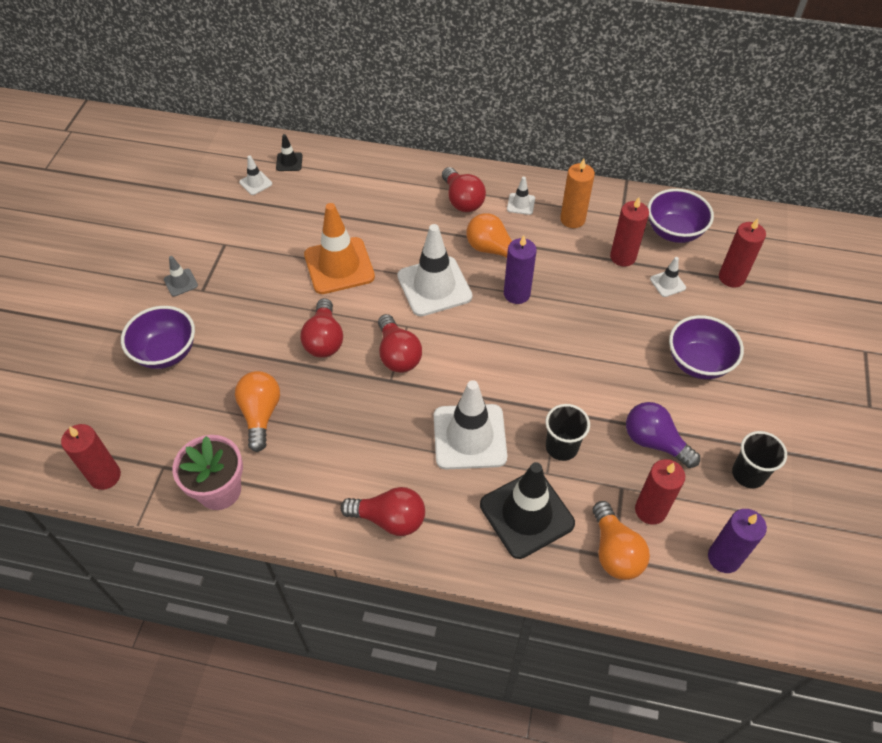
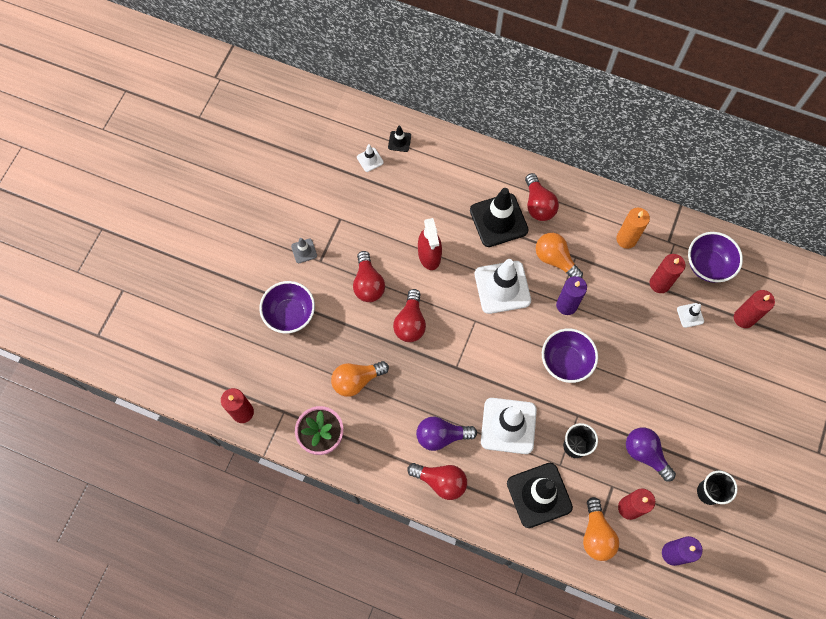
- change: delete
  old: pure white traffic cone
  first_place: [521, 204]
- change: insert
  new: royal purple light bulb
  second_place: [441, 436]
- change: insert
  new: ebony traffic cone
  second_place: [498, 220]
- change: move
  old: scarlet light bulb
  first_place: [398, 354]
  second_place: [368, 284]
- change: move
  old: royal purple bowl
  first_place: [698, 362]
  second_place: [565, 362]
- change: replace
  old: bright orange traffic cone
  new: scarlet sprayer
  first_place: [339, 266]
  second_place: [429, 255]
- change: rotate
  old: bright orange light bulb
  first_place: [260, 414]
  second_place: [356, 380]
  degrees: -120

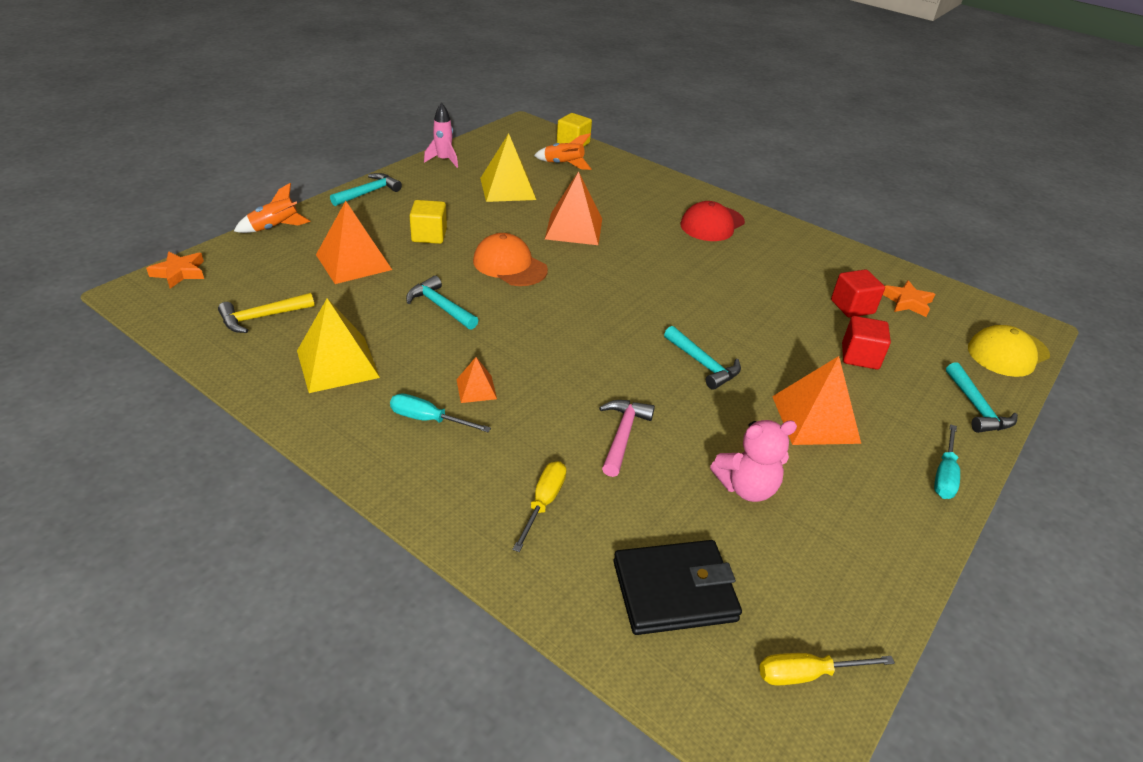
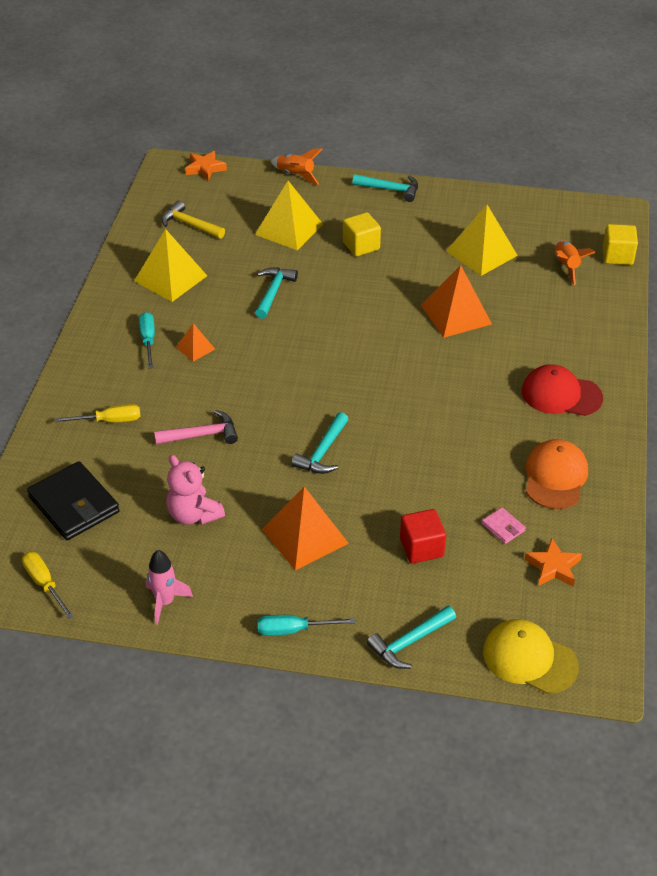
- change: move
  old: rose-pink spaceship
  first_place: [444, 160]
  second_place: [165, 602]
- change: move
  old: bright orange peaked cap
  first_place: [510, 265]
  second_place: [555, 477]
- change: replace
  old: scarlet block
  new: rose-pink billfold
  first_place: [852, 307]
  second_place: [503, 527]
- change: recolor
  old: bright orange pyramid shape
  new: yellow pyramid shape
  first_place: [354, 262]
  second_place: [289, 229]

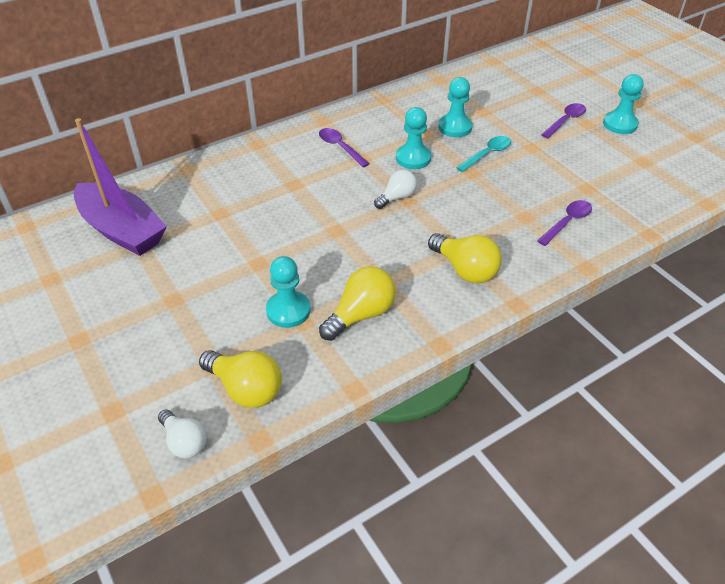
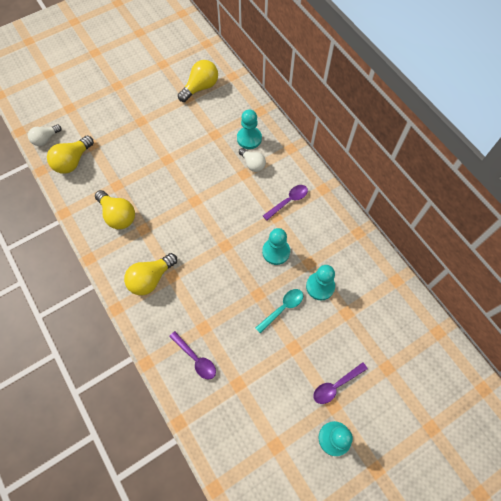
- change: move
  old: turquoise pawn
  first_place: [288, 310]
  second_place: [249, 138]
- change: move
  old: pure white light bulb
  first_place: [397, 197]
  second_place: [252, 164]
- change: replace
  old: royal purple sailboat
  new: yellow light bulb
  first_place: [122, 230]
  second_place: [200, 87]
- change: rotate
  old: turquoise spoon
  first_place: [487, 154]
  second_place: [282, 308]
  degrees: -90
- change: rotate
  old: royal purple spoon
  first_place: [565, 121]
  second_place: [336, 385]
  degrees: 105

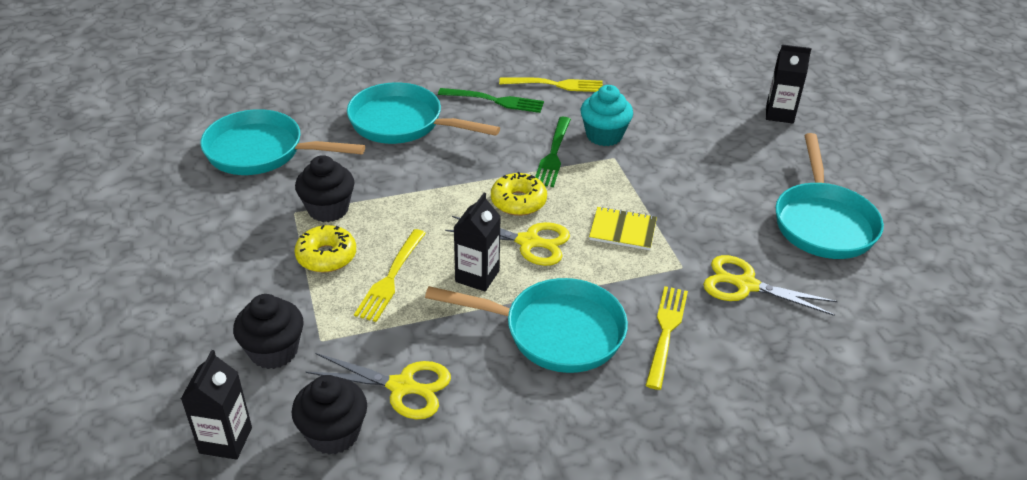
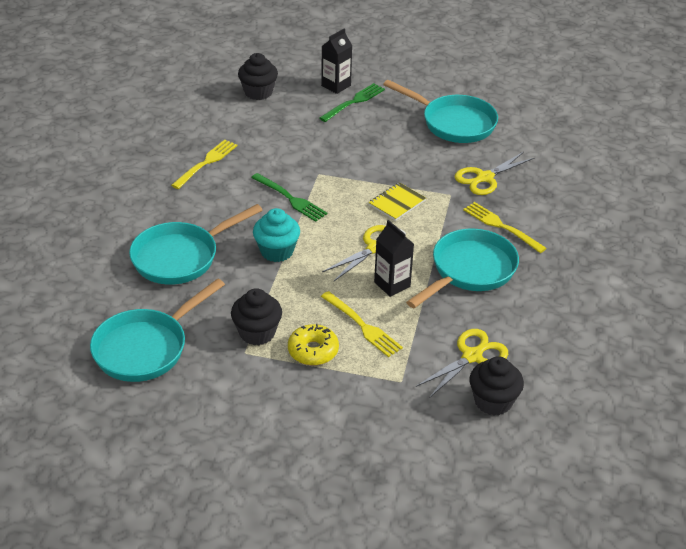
- change: delete
  old: ebony juice carton
  first_place: [226, 440]
- change: delete
  old: yellow donut
  first_place: [518, 201]
- change: move
  old: ebony muffin
  first_place: [274, 351]
  second_place: [258, 92]
- change: move
  old: emerald table fork
  first_place: [495, 101]
  second_place: [354, 102]
- change: move
  old: turquoise muffin
  first_place: [604, 135]
  second_place: [277, 251]

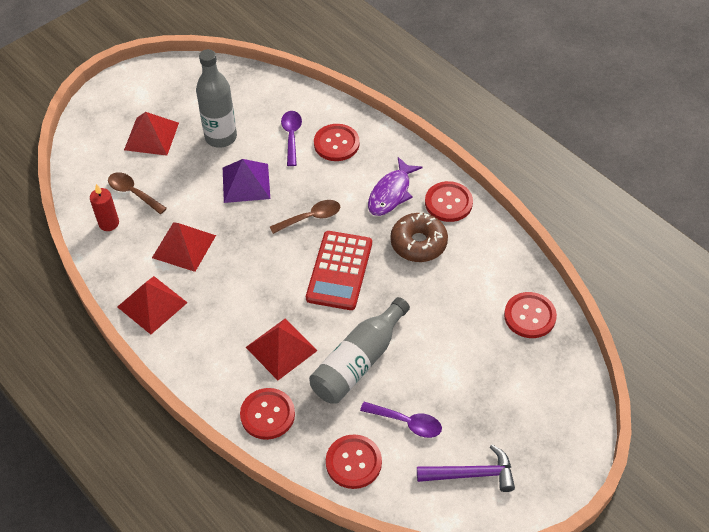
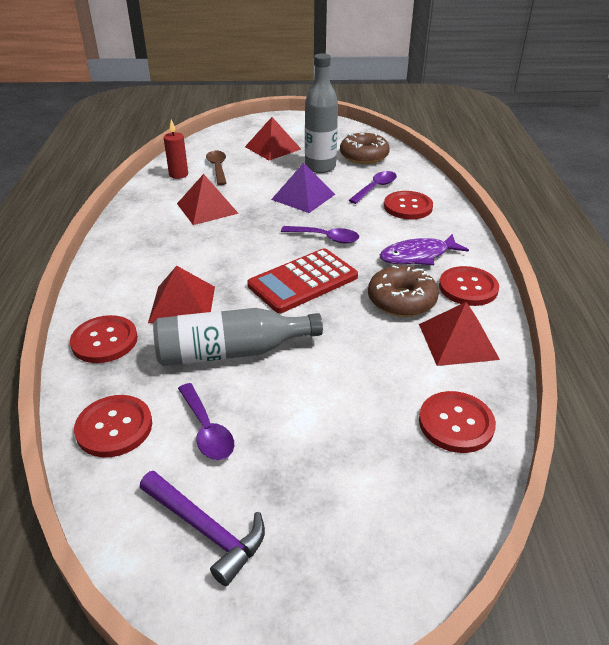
- change: insert
  new: russet donut
  second_place: [364, 156]
- change: move
  old: scarlet pyramid shape
  first_place: [152, 304]
  second_place: [457, 341]
- change: recolor
  old: russet spoon
  new: royal purple spoon
  first_place: [311, 217]
  second_place: [325, 238]

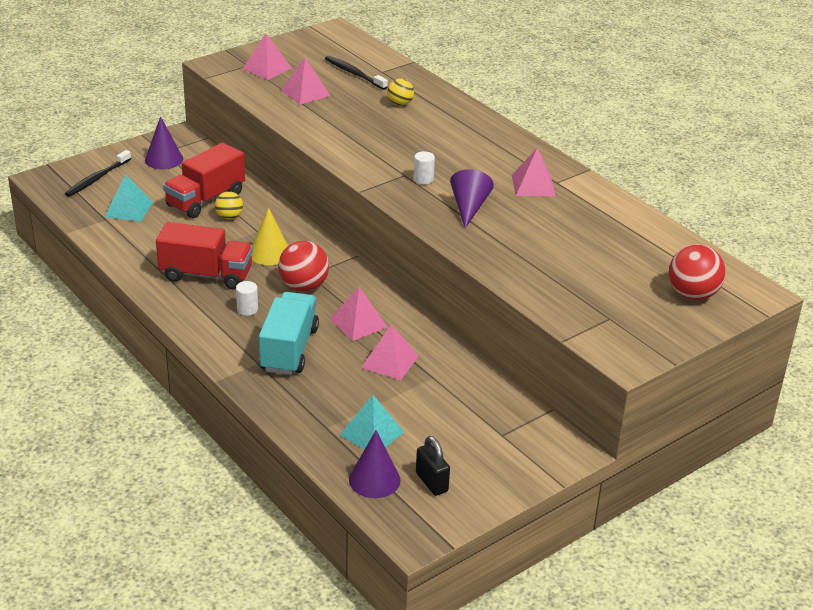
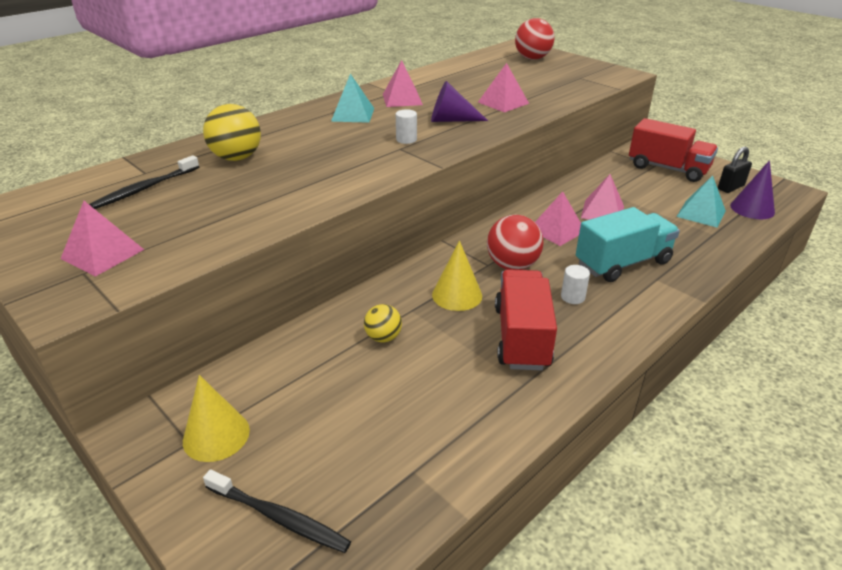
- change: move
  old: turquoise pyramid shape
  first_place: [129, 209]
  second_place: [353, 114]
- change: move
  old: scarlet lorry
  first_place: [205, 199]
  second_place: [667, 169]
- change: move
  old: rose-pink pyramid shape
  first_place: [305, 92]
  second_place: [503, 102]
- change: recolor
  old: royal purple cone shape
  new: yellow cone shape
  first_place: [164, 159]
  second_place: [216, 435]
- change: rotate
  old: turquoise lorry
  first_place: [289, 349]
  second_place: [622, 263]
  degrees: 150
- change: resize
  old: yellow ball
  first_place: [400, 104]
  second_place: [237, 158]
  factor: 1.69

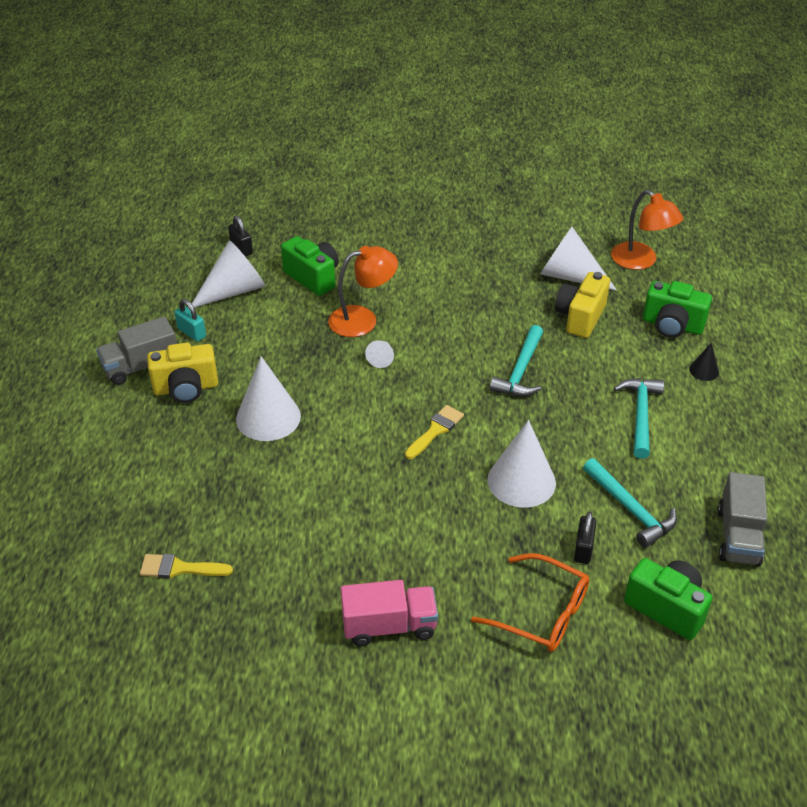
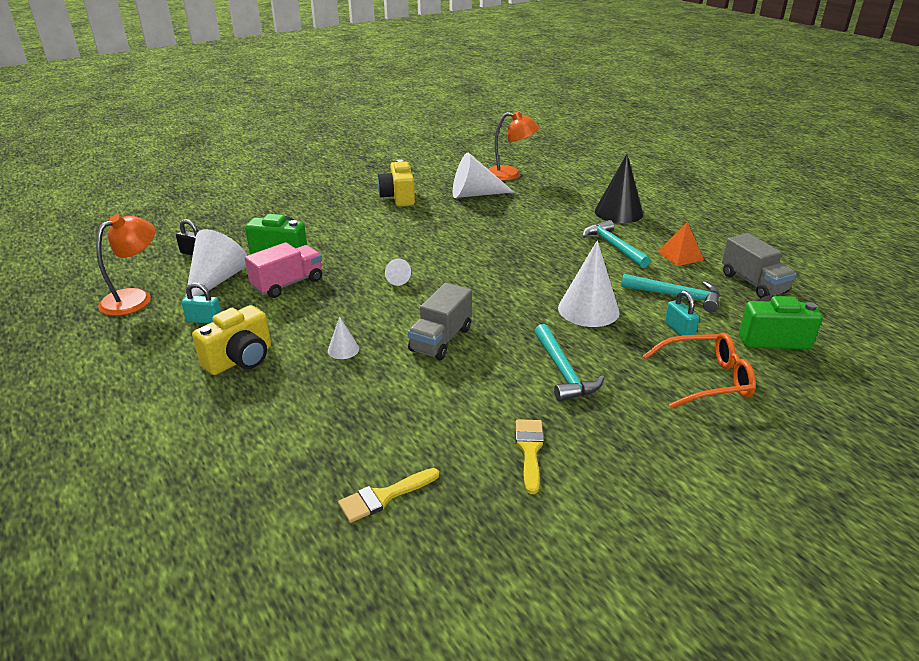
- change: delete
  old: emerald compact camera
  first_place: [672, 325]
- change: insert
  new: bright orange pyramid shape
  second_place: [680, 255]
- change: move
  old: grey lorry
  first_place: [141, 366]
  second_place: [441, 339]
- change: move
  old: bright orange reading lamp
  first_place: [363, 319]
  second_place: [135, 298]
- change: move
  old: rose-pink lorry
  first_place: [389, 626]
  second_place: [288, 284]
- change: move
  old: yellow paintbrush
  first_place: [436, 430]
  second_place: [529, 450]
- change: move
  old: turquoise hammer
  first_place: [521, 371]
  second_place: [563, 371]
- change: move
  old: yellow compact camera
  first_place: [580, 317]
  second_place: [398, 197]
- change: recolor
  old: ebony padlock
  new: turquoise padlock
  first_place: [583, 549]
  second_place: [679, 330]
- change: resize
  old: pure white cone shape
  first_place: [268, 417]
  second_place: [343, 349]
  factor: 0.47
- change: resize
  old: ebony cone shape
  first_place: [704, 370]
  second_place: [618, 212]
  factor: 2.11

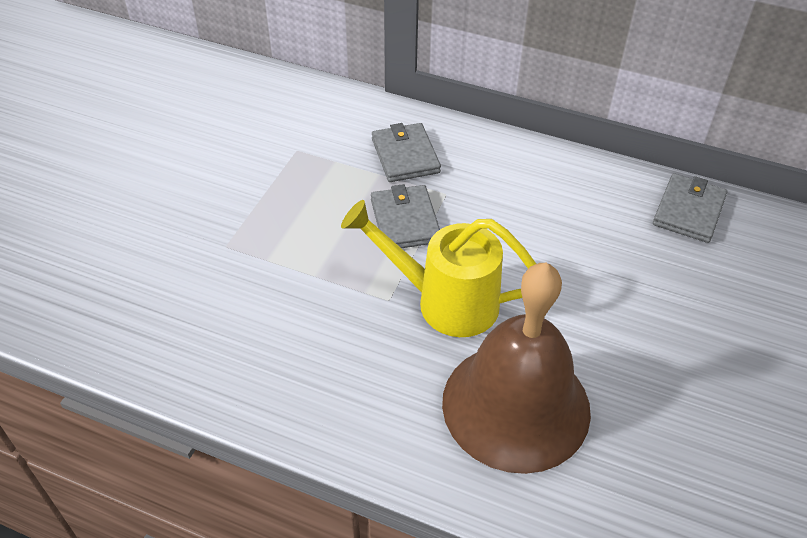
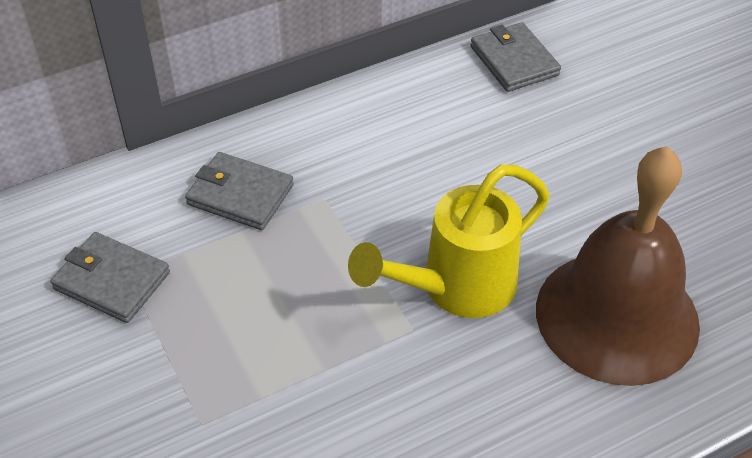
- change: move
  old: grey billfold
  first_place: [405, 221]
  second_place: [112, 280]

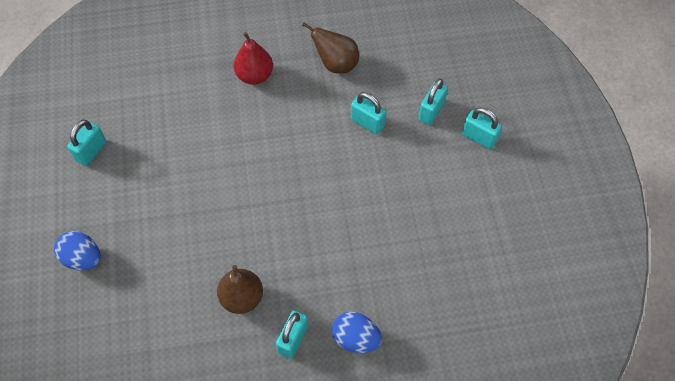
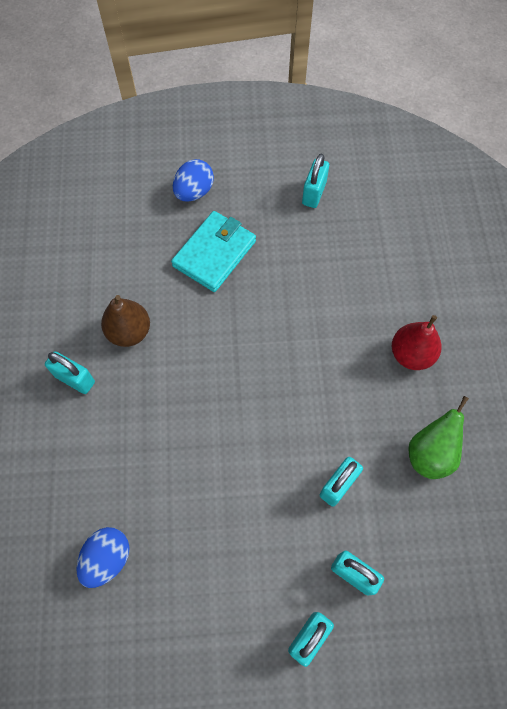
- change: insert
  new: turquoise billfold
  second_place: [214, 253]
- change: move
  old: cobalt egg shape
  first_place: [355, 338]
  second_place: [107, 558]
- change: recolor
  old: russet pear
  new: emerald pear
  first_place: [336, 64]
  second_place: [430, 453]
- change: rotate
  old: turquoise padlock
  first_place: [91, 151]
  second_place: [314, 193]
  degrees: 75

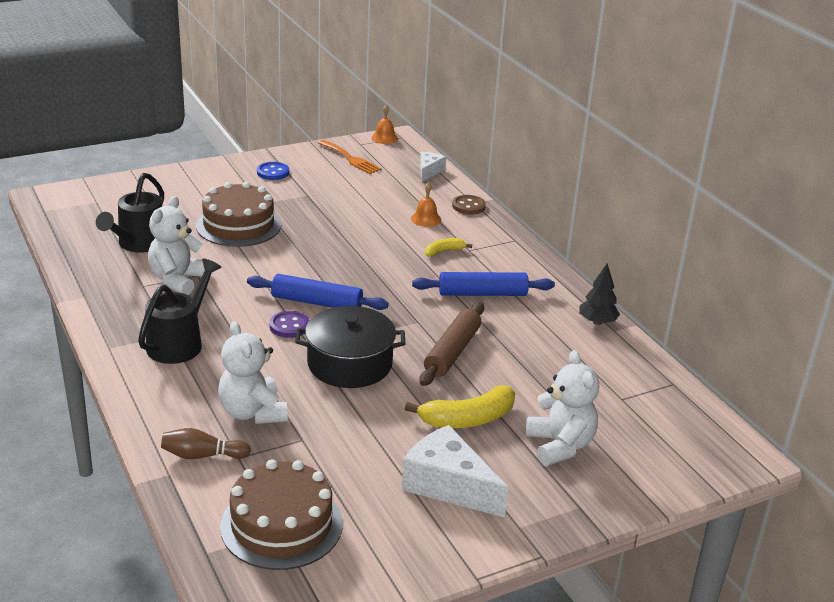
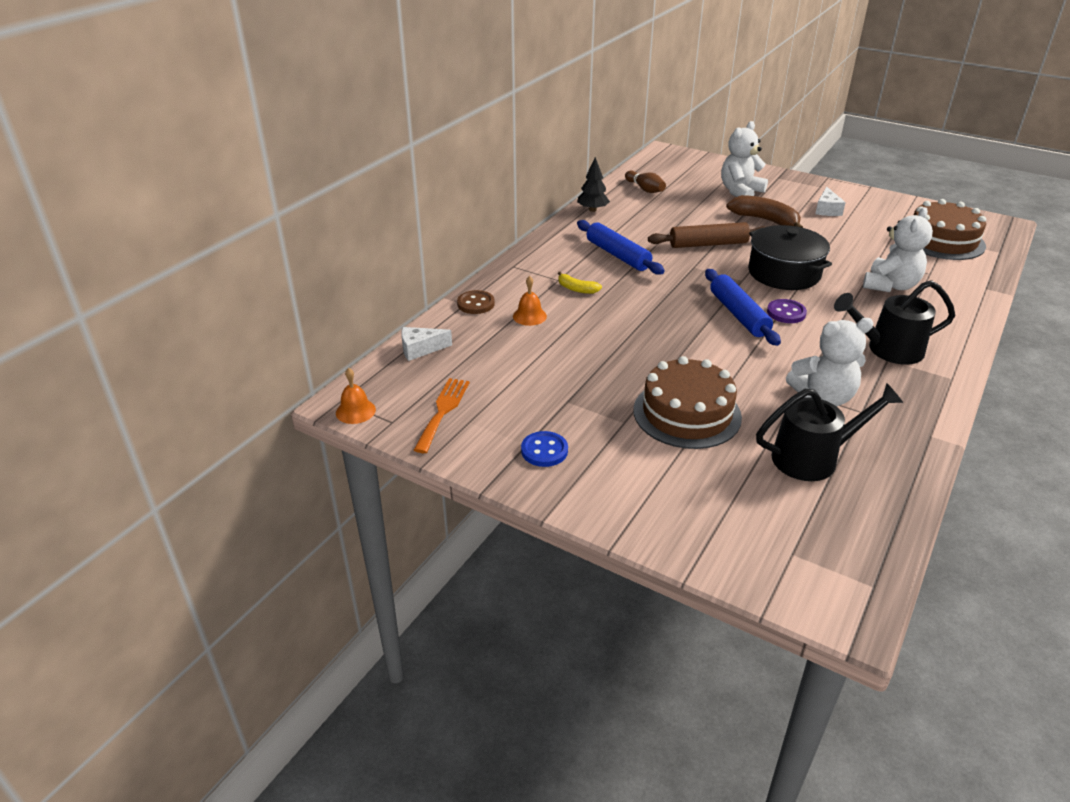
- change: move
  old: russet bowling pin
  first_place: [202, 455]
  second_place: [645, 189]
- change: recolor
  old: yellow toy banana
  new: russet toy banana
  first_place: [468, 419]
  second_place: [765, 220]
- change: resize
  old: pure white cheese wedge
  first_place: [448, 485]
  second_place: [827, 210]
  factor: 0.55

